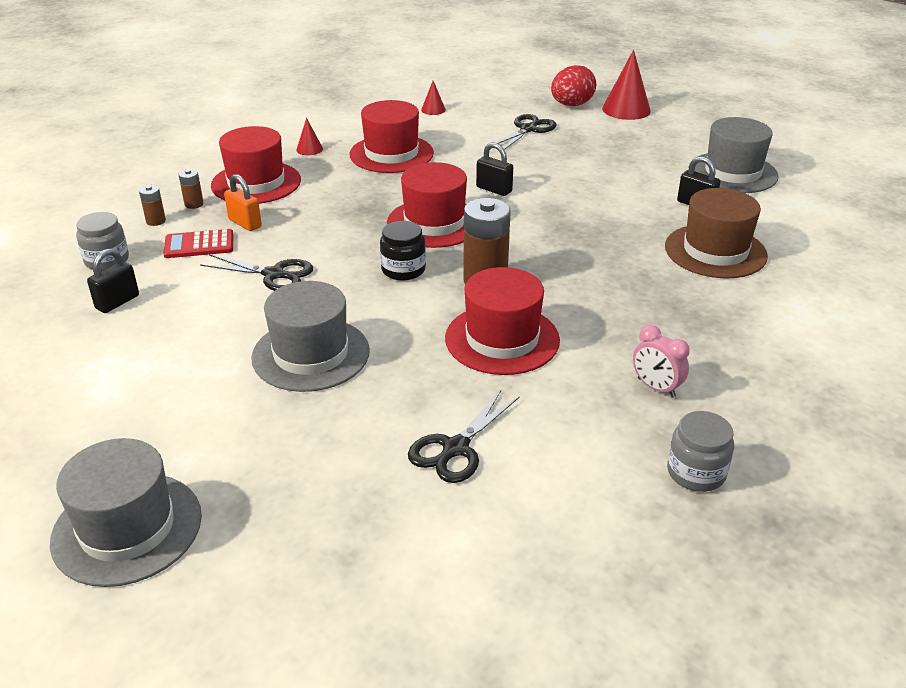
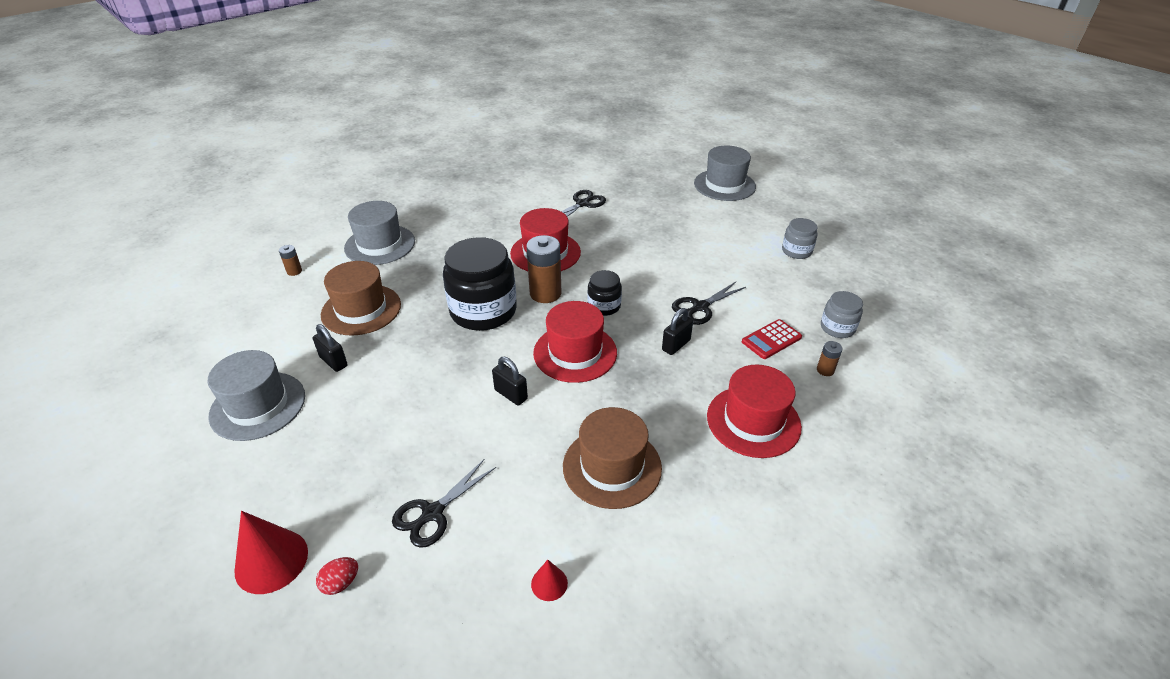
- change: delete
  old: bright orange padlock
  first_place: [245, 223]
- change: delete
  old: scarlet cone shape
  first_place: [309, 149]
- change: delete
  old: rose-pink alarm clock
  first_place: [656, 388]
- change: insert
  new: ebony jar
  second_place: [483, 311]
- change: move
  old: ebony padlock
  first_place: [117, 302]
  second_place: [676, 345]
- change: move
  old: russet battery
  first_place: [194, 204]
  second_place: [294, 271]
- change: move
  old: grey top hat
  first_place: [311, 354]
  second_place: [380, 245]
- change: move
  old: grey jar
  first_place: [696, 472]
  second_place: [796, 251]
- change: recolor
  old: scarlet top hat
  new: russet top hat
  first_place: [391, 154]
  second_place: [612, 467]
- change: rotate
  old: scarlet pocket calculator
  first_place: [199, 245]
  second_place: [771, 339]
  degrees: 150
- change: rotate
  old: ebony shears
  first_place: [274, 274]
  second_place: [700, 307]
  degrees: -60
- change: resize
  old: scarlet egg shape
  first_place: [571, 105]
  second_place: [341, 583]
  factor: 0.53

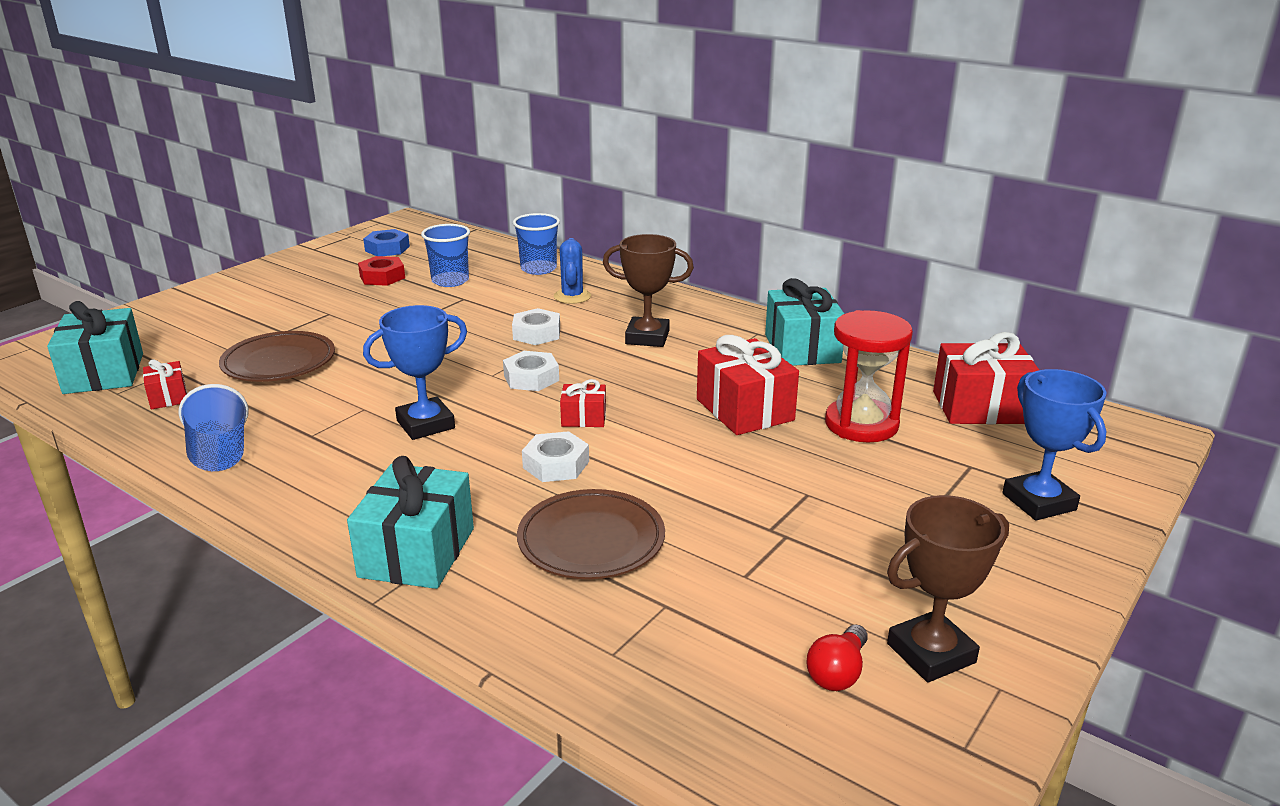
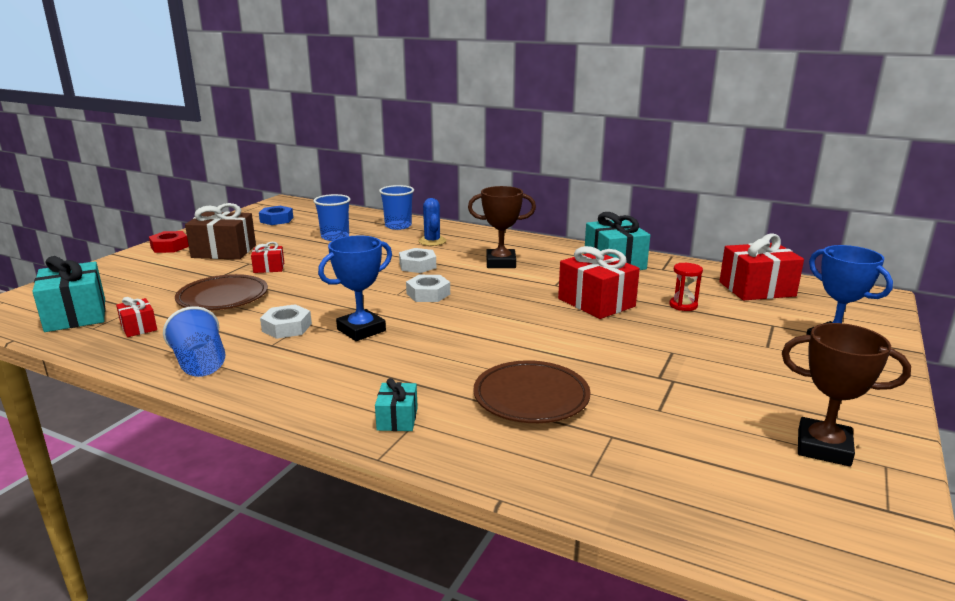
- change: delete
  old: scarlet light bulb
  first_place: [837, 672]
- change: insert
  new: russet gift
  second_place: [224, 251]
- change: move
  old: scarlet hex nut
  first_place: [382, 277]
  second_place: [169, 247]
- change: move
  old: pure white hex nut
  first_place: [556, 464]
  second_place: [287, 327]
- change: move
  old: scarlet gift
  first_place: [583, 418]
  second_place: [269, 268]
- change: rotate
  old: russet award cup
  first_place: [931, 653]
  second_place: [823, 447]
  degrees: 60
- change: resize
  old: turquoise gift
  first_place: [417, 552]
  second_place: [397, 419]
  factor: 0.52
- change: resize
  old: scarlet sandglass
  first_place: [861, 424]
  second_place: [683, 305]
  factor: 0.52

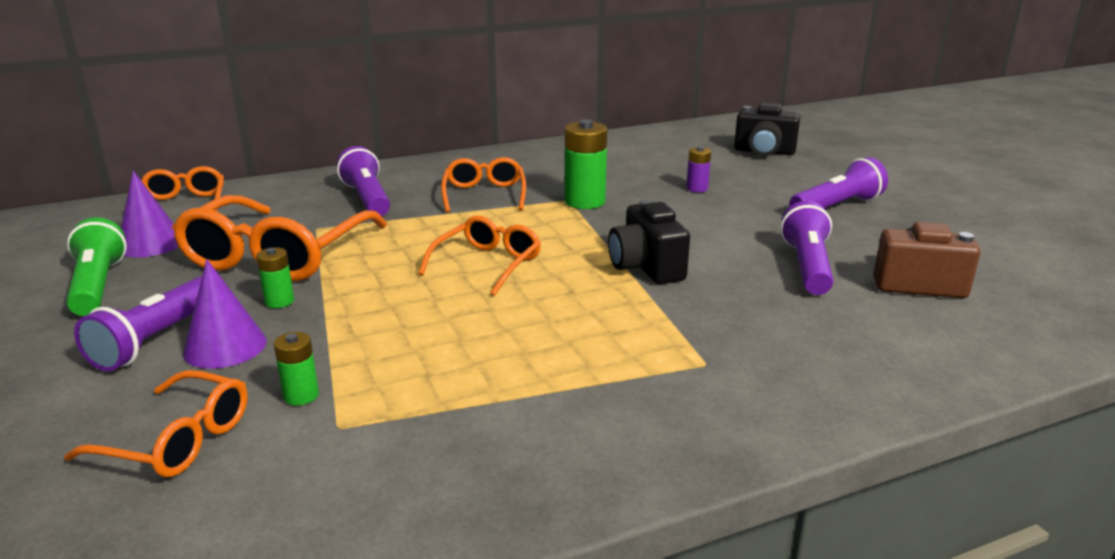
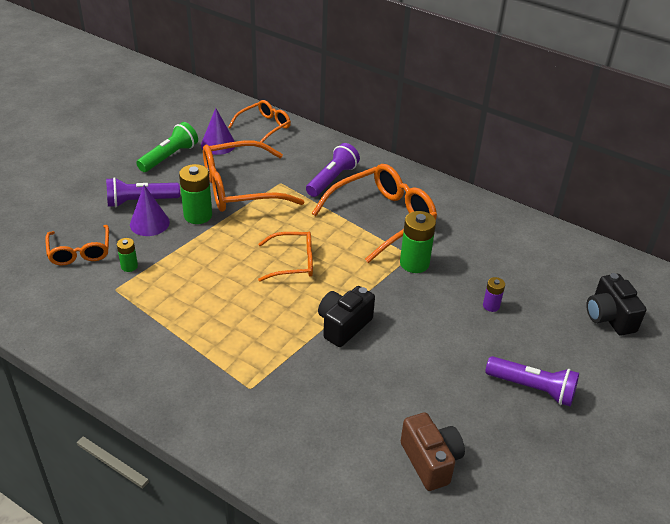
- change: delete
  old: royal purple pocket torch
  first_place: [807, 266]
- change: resize
  old: emerald battery
  first_place: [279, 301]
  second_place: [198, 215]
  factor: 1.84
- change: resize
  old: bright orange eyeglasses
  first_place: [484, 195]
  second_place: [382, 218]
  factor: 1.74

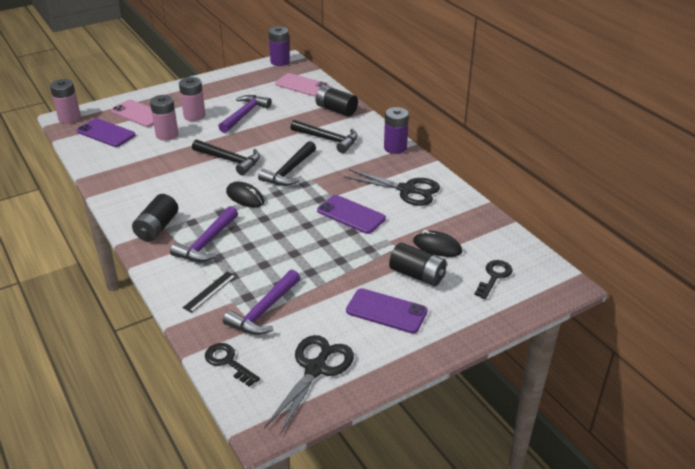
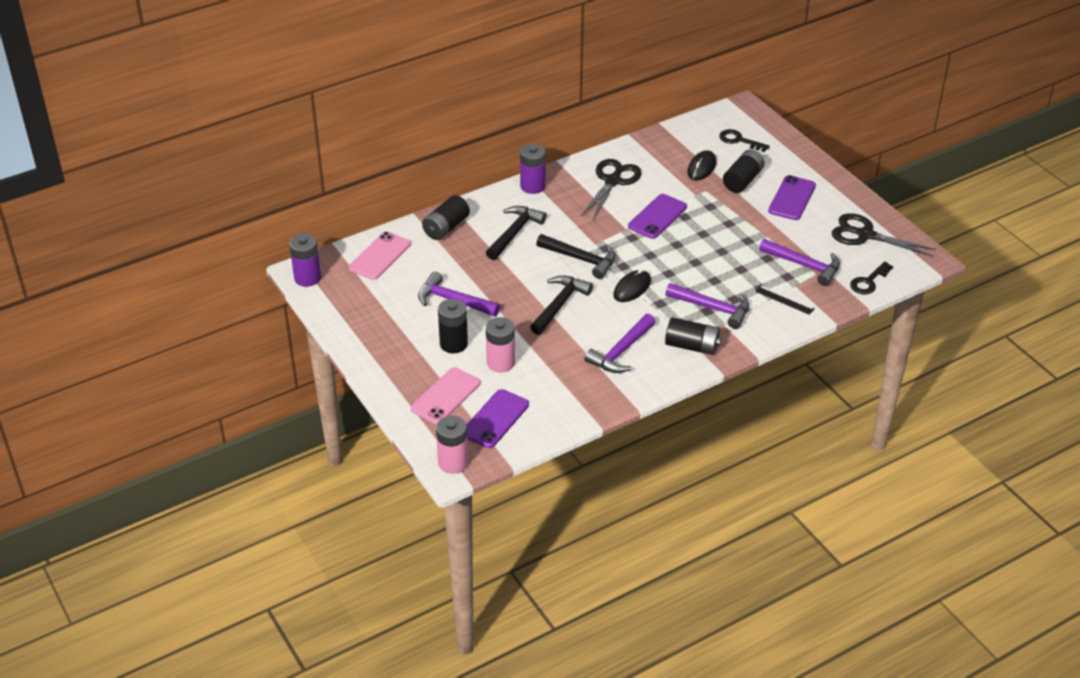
- change: insert
  new: royal purple hammer
  second_place: [621, 351]
- change: recolor
  old: rose-pink battery
  new: ebony battery
  first_place: [194, 116]
  second_place: [453, 344]

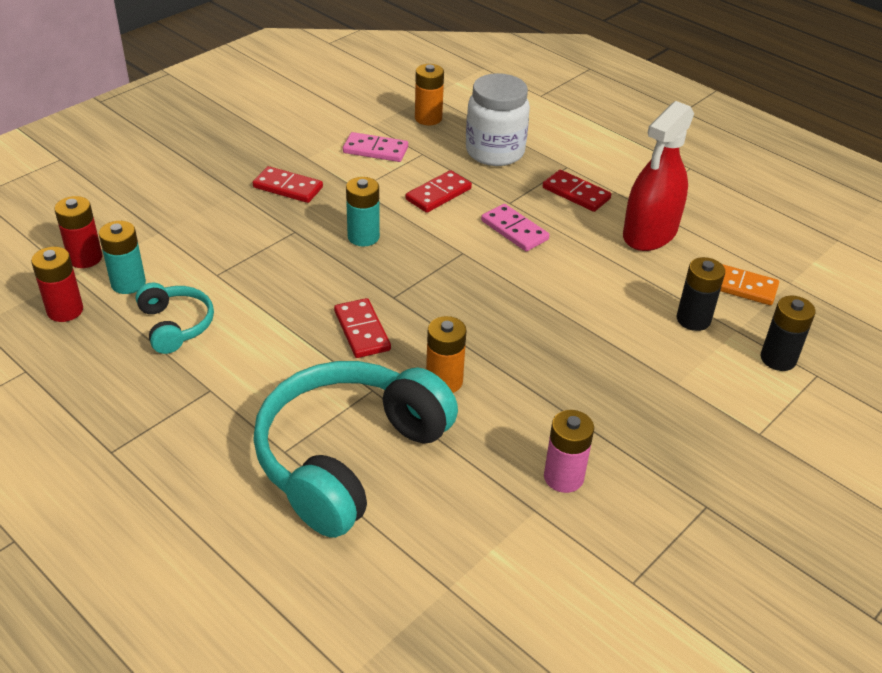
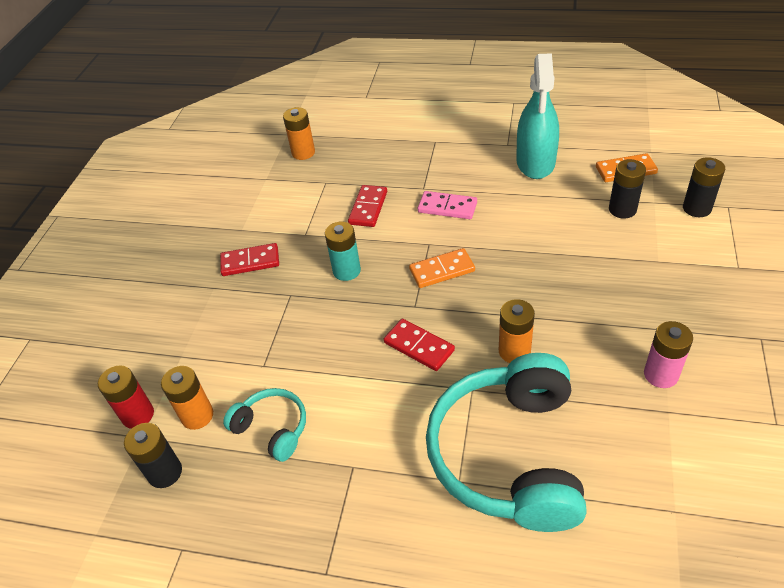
- change: delete
  old: rose-pink domino
  first_place: [375, 150]
- change: delete
  old: pure white jar
  first_place: [495, 152]
- change: delete
  old: scarlet domino
  first_place: [576, 193]
- change: insert
  new: bright orange domino
  second_place: [442, 270]
- change: recolor
  old: scarlet battery
  new: ebony battery
  first_place: [65, 310]
  second_place: [165, 472]
- change: recolor
  old: turquoise battery
  new: bright orange battery
  first_place: [128, 283]
  second_place: [197, 415]
- change: recolor
  old: scarlet sprayer
  new: turquoise sprayer
  first_place: [650, 233]
  second_place: [535, 162]

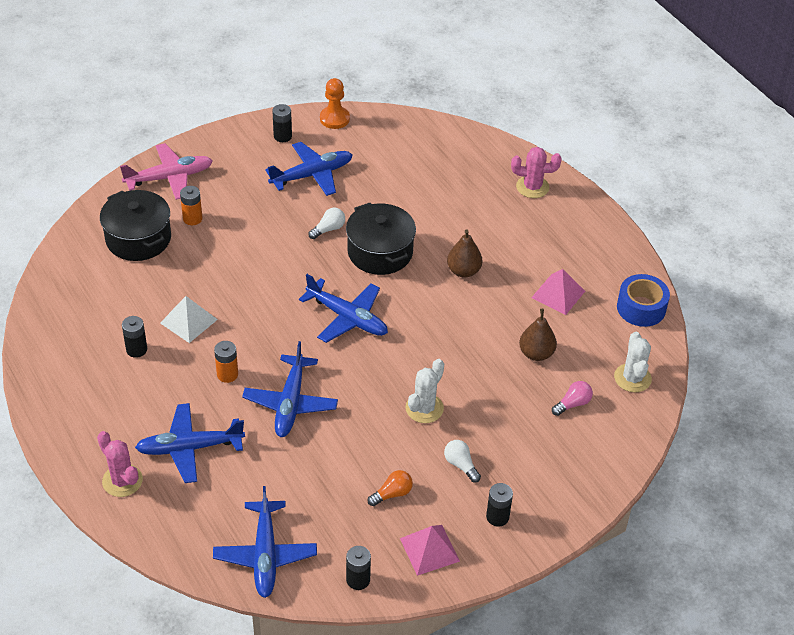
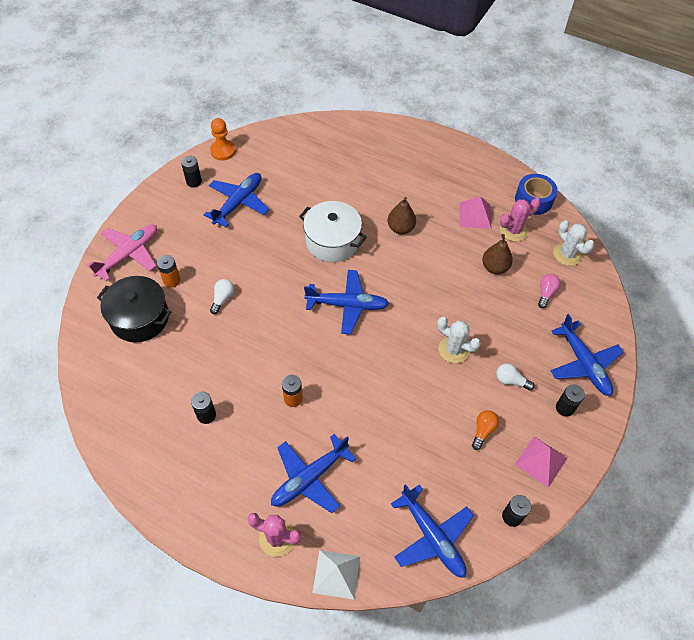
- change: move
  old: pure white pyramid shape
  first_place: [188, 321]
  second_place: [336, 574]
- change: move
  old: cobalt aeroplane
  first_place: [290, 402]
  second_place: [583, 363]
- change: move
  old: pure white light bulb
  first_place: [328, 229]
  second_place: [222, 299]
- change: move
  old: rose-pink saguaro cactus
  first_place: [532, 187]
  second_place: [513, 230]
- change: recolor
  old: ebony pot
  new: pure white pot
  first_place: [380, 252]
  second_place: [332, 241]
- change: rotate
  old: pure white saguaro cactus
  first_place: [424, 408]
  second_place: [454, 349]
  degrees: -60

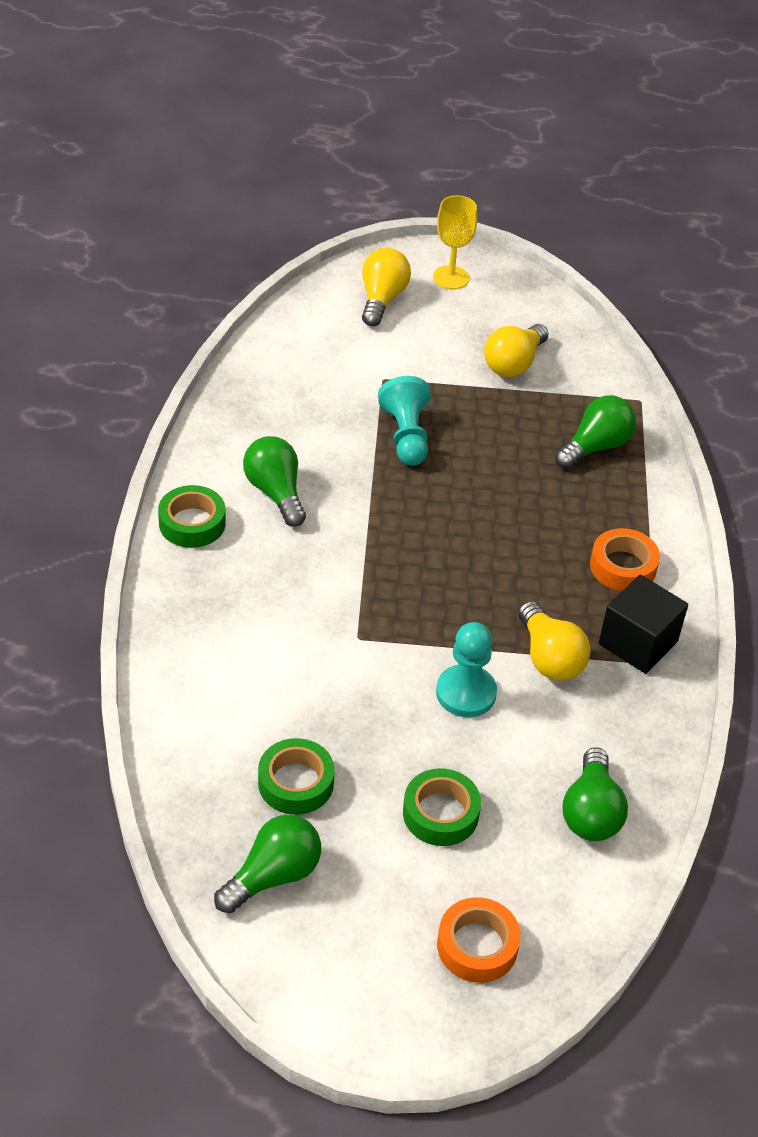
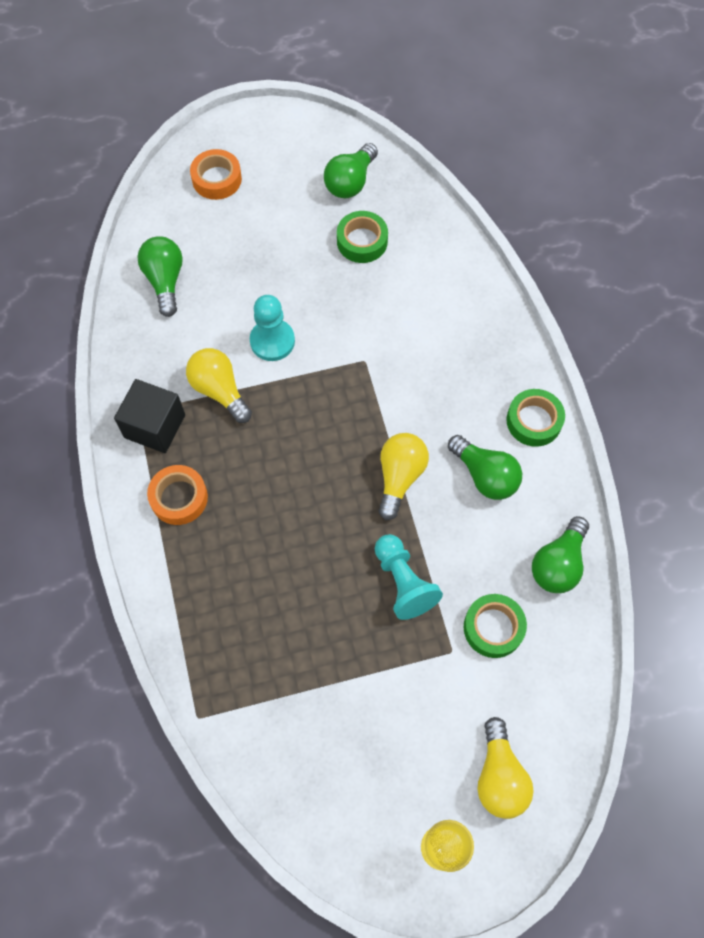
- change: move
  old: emerald roll of tape
  first_place: [440, 813]
  second_place: [493, 628]
- change: move
  old: yellow light bulb
  first_place: [514, 364]
  second_place: [399, 477]
- change: move
  old: emerald light bulb
  first_place: [595, 447]
  second_place: [558, 564]

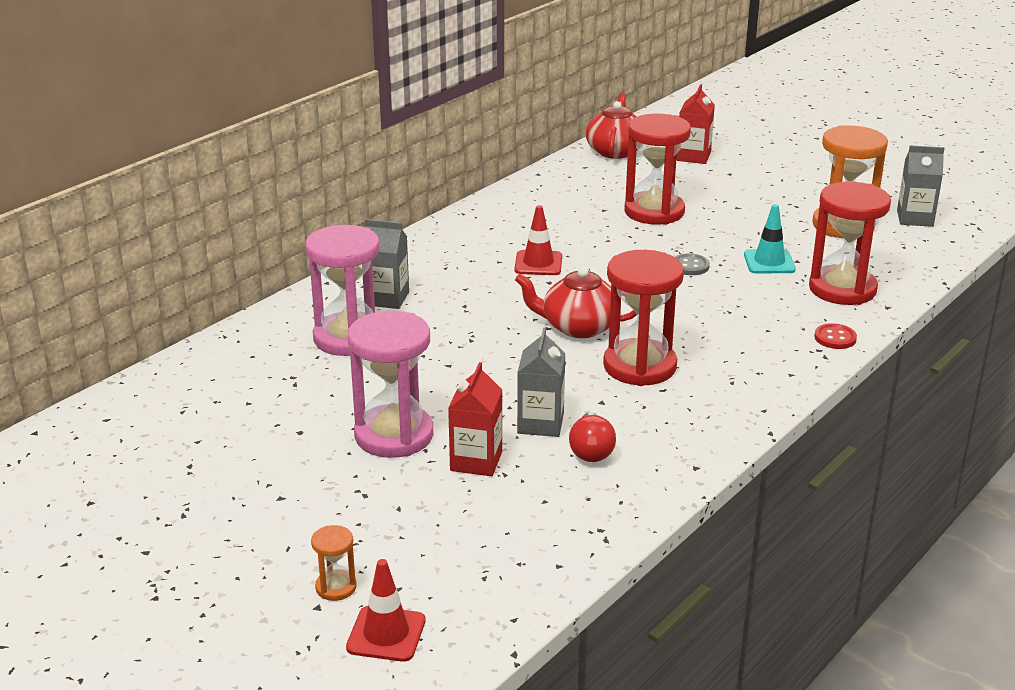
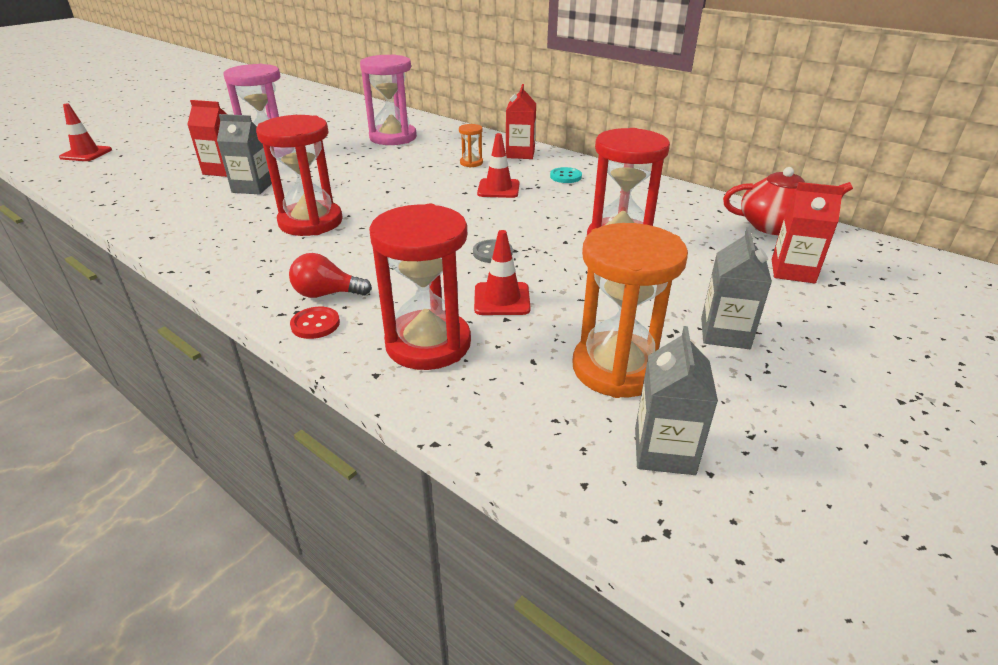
- change: delete
  old: scarlet teapot
  first_place: [578, 327]
- change: insert
  new: scarlet juice carton
  second_place: [520, 154]
- change: insert
  new: turquoise shirt button
  second_place: [565, 176]
- change: move
  old: bright orange sandglass
  first_place: [336, 587]
  second_place: [471, 163]
- change: move
  old: grey juice carton
  first_place: [387, 298]
  second_place: [725, 333]
- change: move
  old: scarlet light bulb
  first_place: [591, 451]
  second_place: [327, 294]
- change: recolor
  old: turquoise traffic cone
  new: scarlet traffic cone
  first_place: [769, 262]
  second_place: [502, 299]

